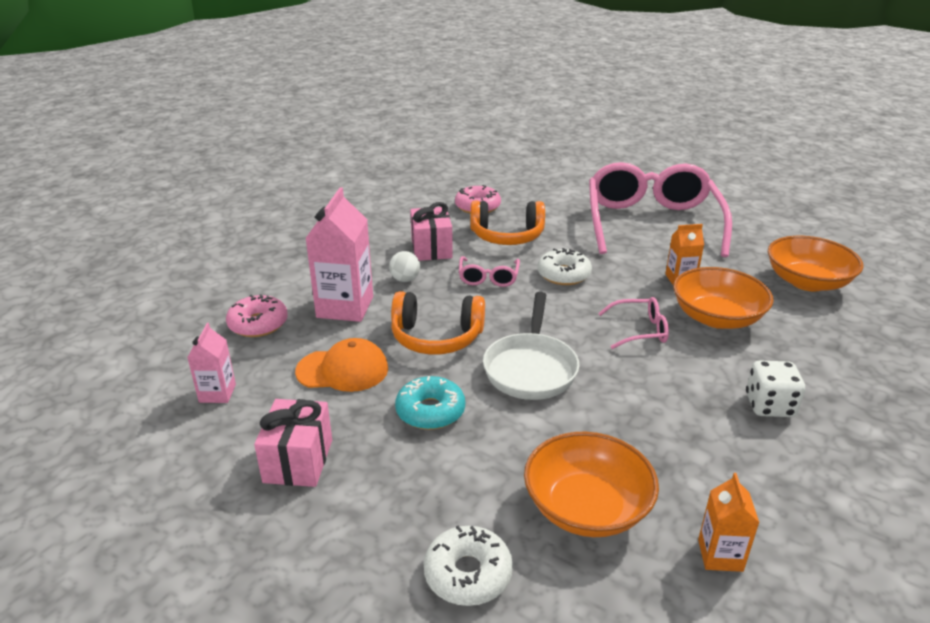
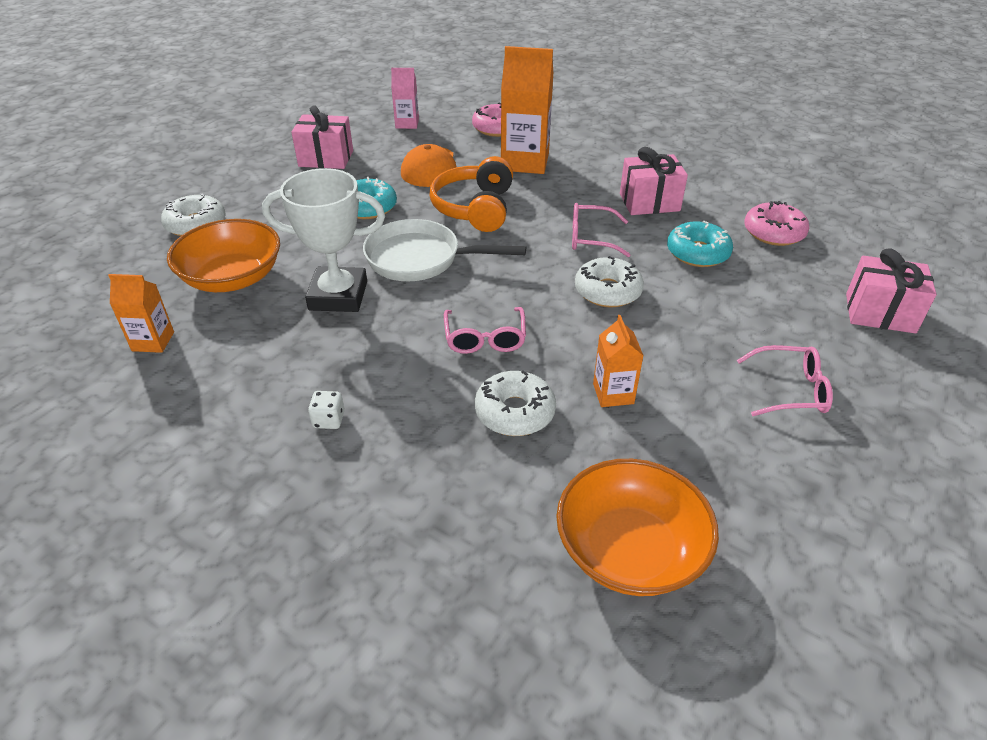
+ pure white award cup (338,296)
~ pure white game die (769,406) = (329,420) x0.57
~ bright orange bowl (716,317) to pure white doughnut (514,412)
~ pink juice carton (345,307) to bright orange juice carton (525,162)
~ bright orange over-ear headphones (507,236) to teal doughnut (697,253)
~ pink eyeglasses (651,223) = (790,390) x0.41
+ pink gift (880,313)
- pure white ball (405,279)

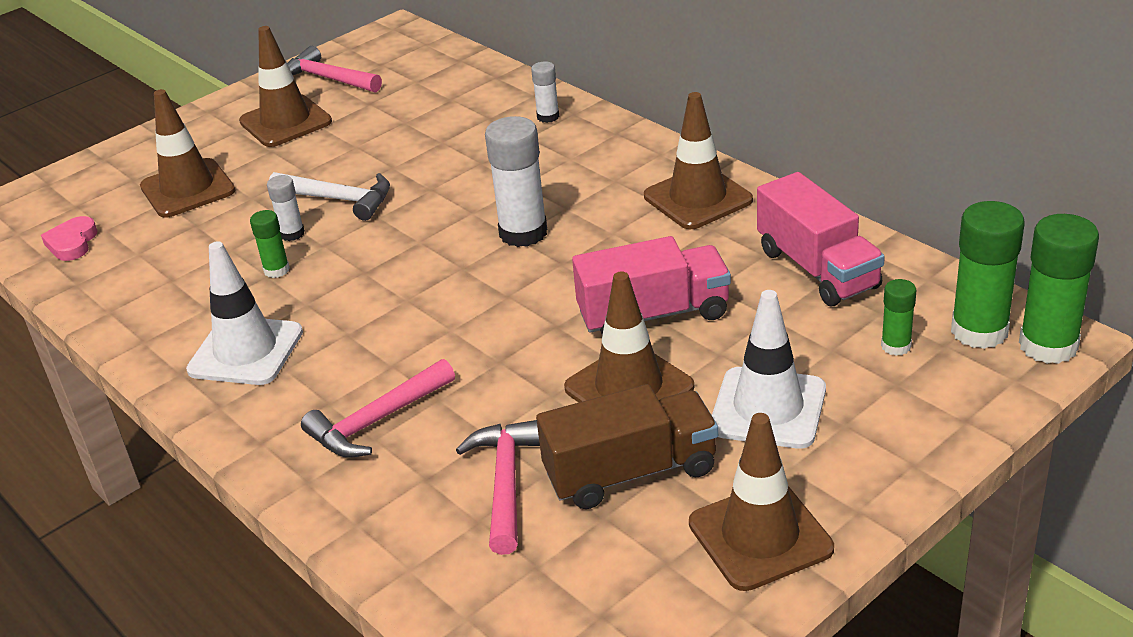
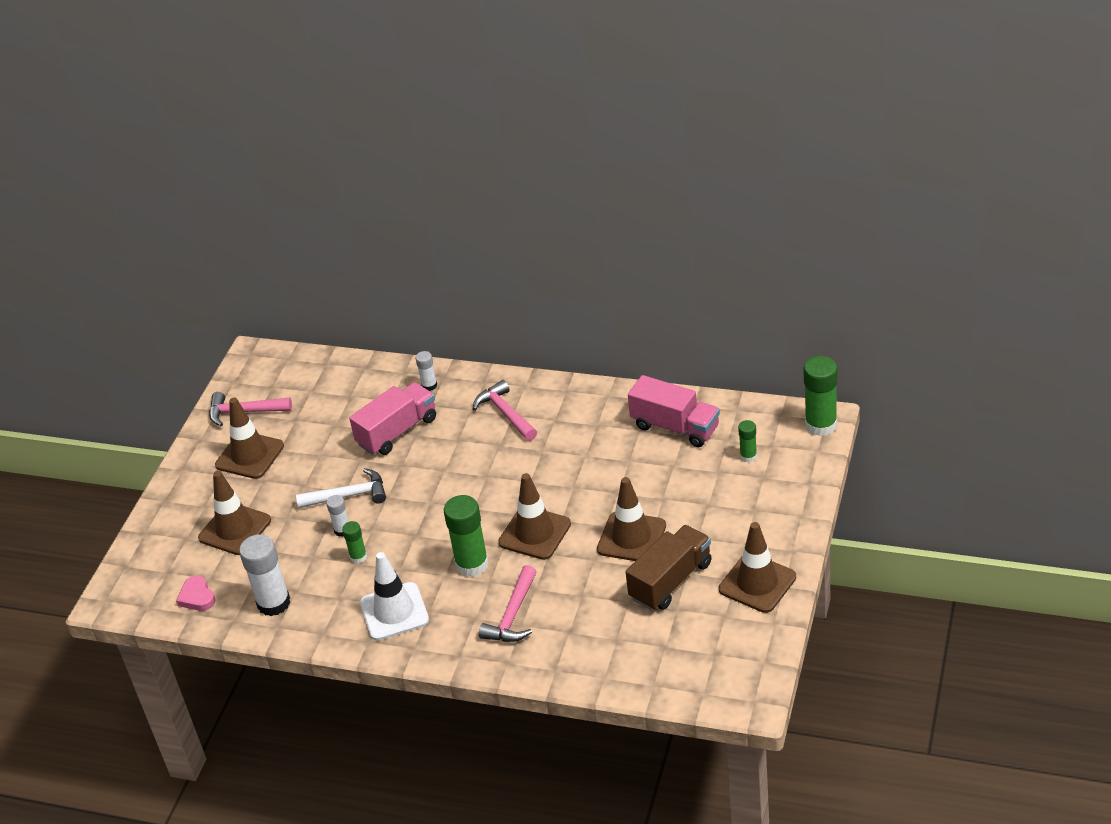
~ pure white glue (523,233) to (273,603)
~ pink truck (653,314) to (397,431)
~ leaf-green glue (979,331) to (472,564)
~ pink hammer (506,483) to (506,413)
~ brown road cone (697,198) to (534,533)
- pure white road cone (768,408)

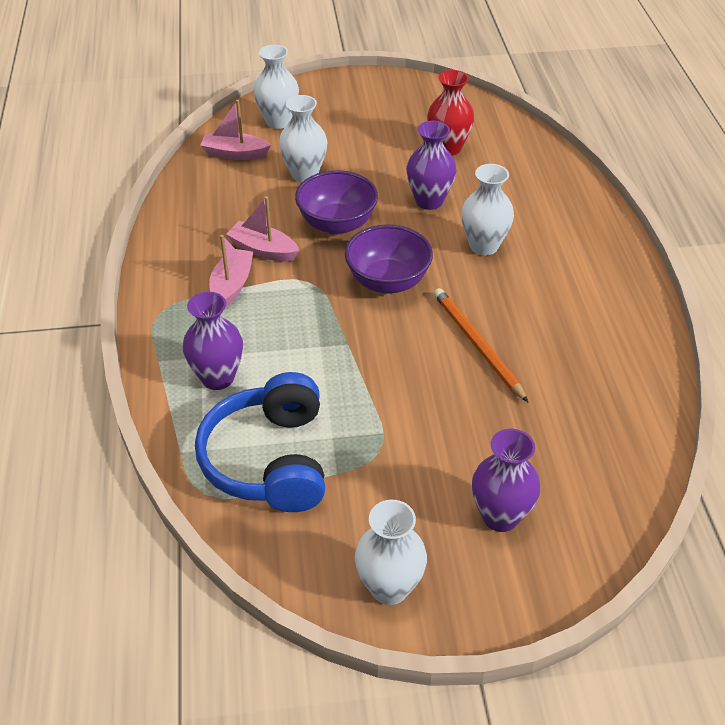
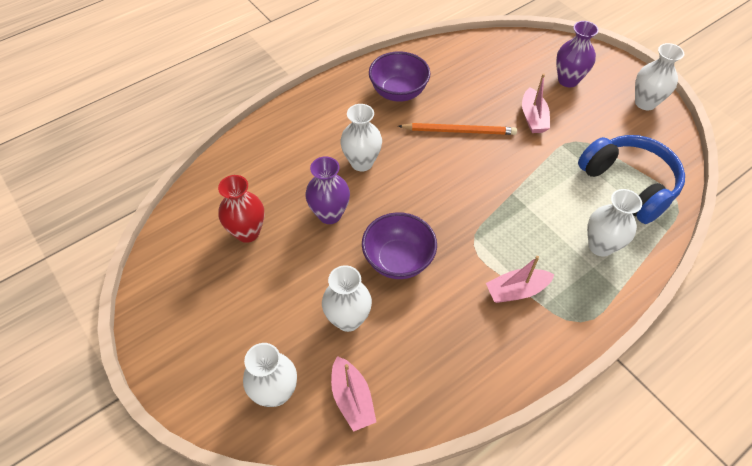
~ royal purple bowl (388,281) to (398,92)
~ bright orange lead pencil (477,345) = (459,131) 120 degrees counterclockwise
~ pink boat (263,250) to (533,118)
~ royal blue over-ear headphones (270,460) = (628,184) 90 degrees counterclockwise
~ royal purple tall vase (217,378) to pure white tall vase (600,246)

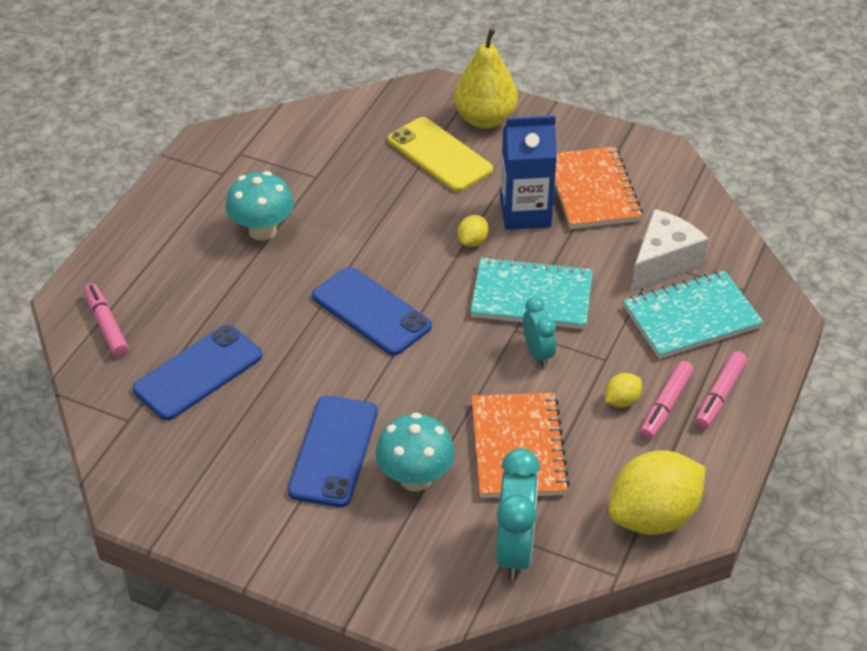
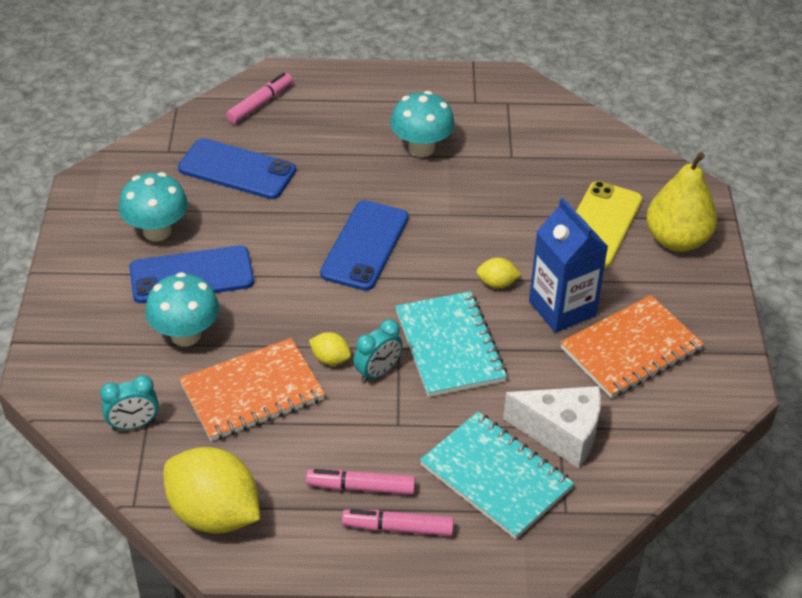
~ teal bedside clock (515,550) = (133,424) x0.59
+ teal toadstool (157,231)
~ golden citrus fruit (621,401) to (330,359)

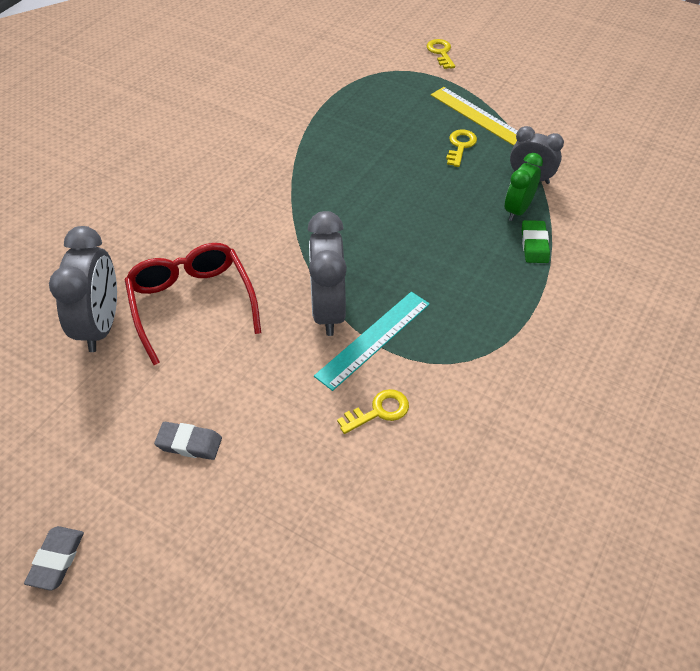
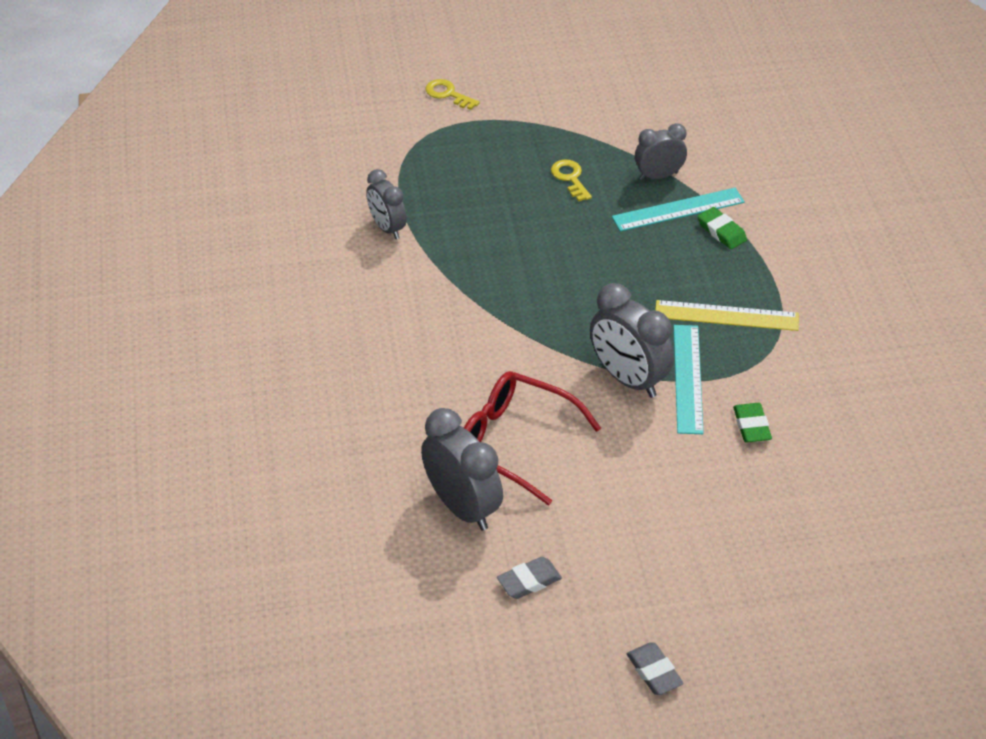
+ grey bedside clock (387,228)
~ grey pencil eraser (189,443) to (529,581)
~ leaf-green bedside clock (517,210) to teal straightedge (678,209)
~ golden straightedge (478,116) to (726,316)
~ golden latchkey (379,411) to leaf-green pencil eraser (751,426)

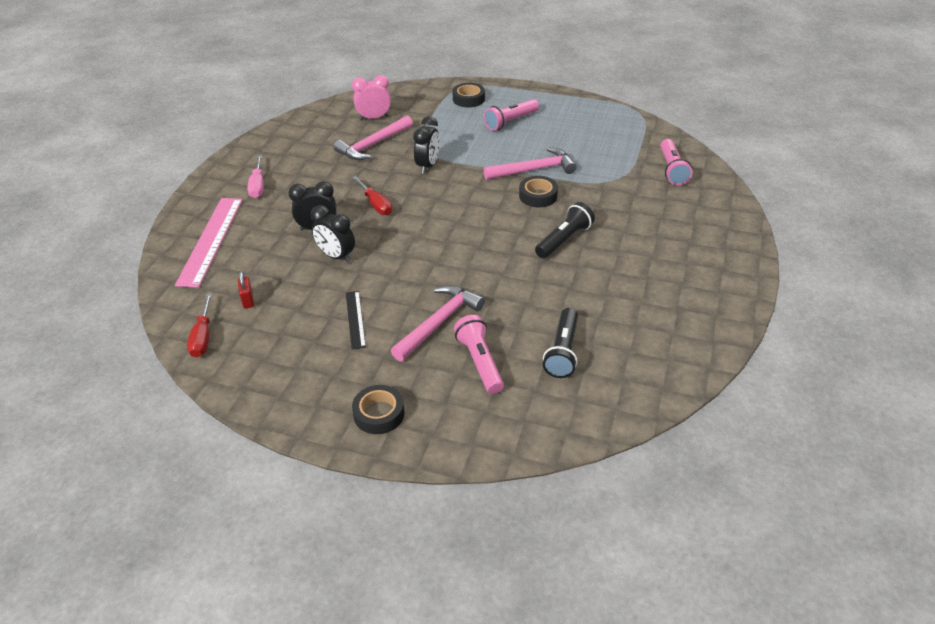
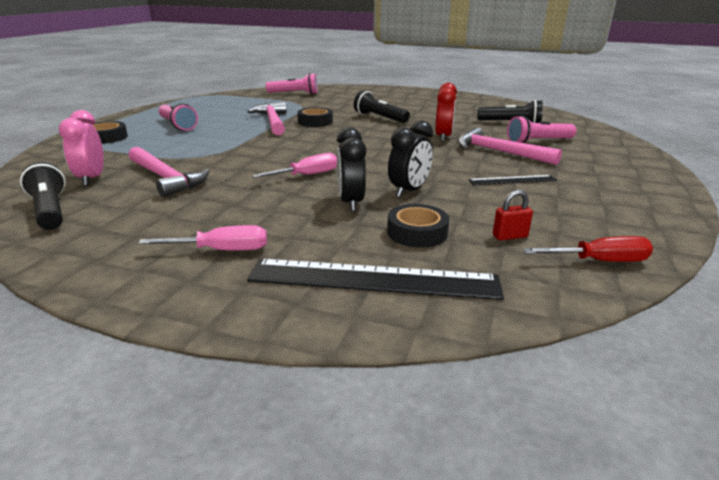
+ ebony flashlight (50,210)
~ pink straightedge (211,240) to ebony straightedge (374,279)
~ red screwdriver (375,204) to pink screwdriver (307,175)
~ ebony sticky tape (379,414) to (417,232)
+ red bedside clock (443,137)
- ebony bedside clock (428,166)

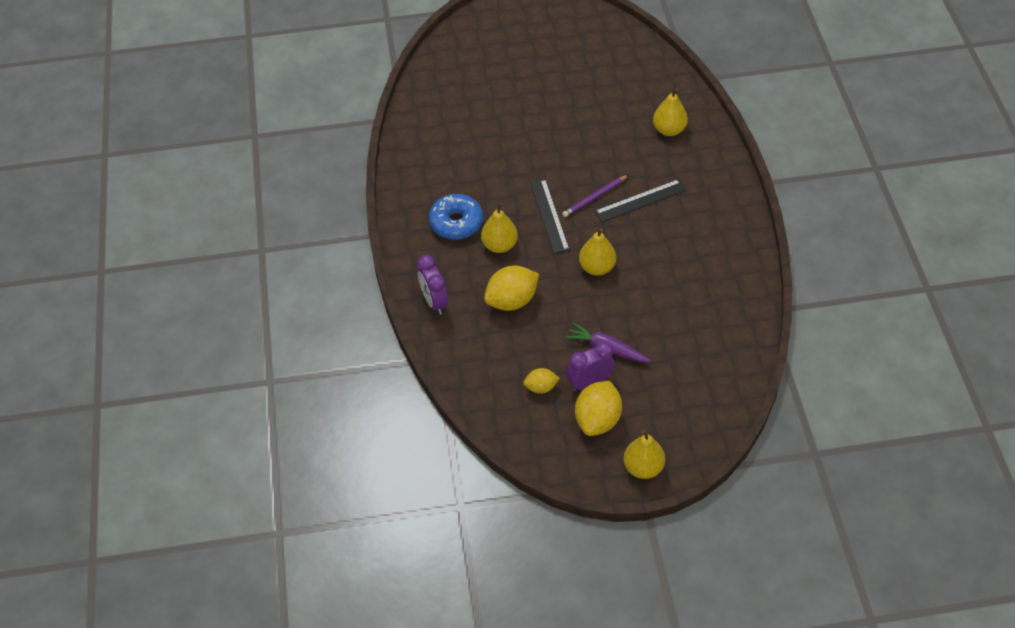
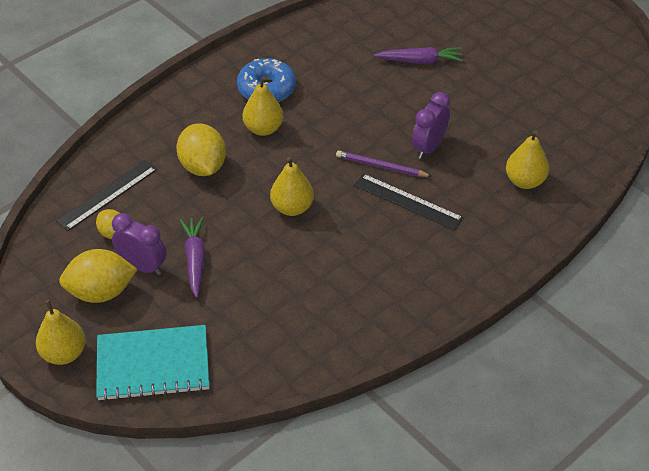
~ ebony straightedge (549,215) to (107,195)
+ teal notepad (153,365)
~ golden citrus fruit (512,301) = (203,167) 45 degrees clockwise
+ royal purple carrot (420,61)
~ royal purple bedside clock (434,302) to (429,147)

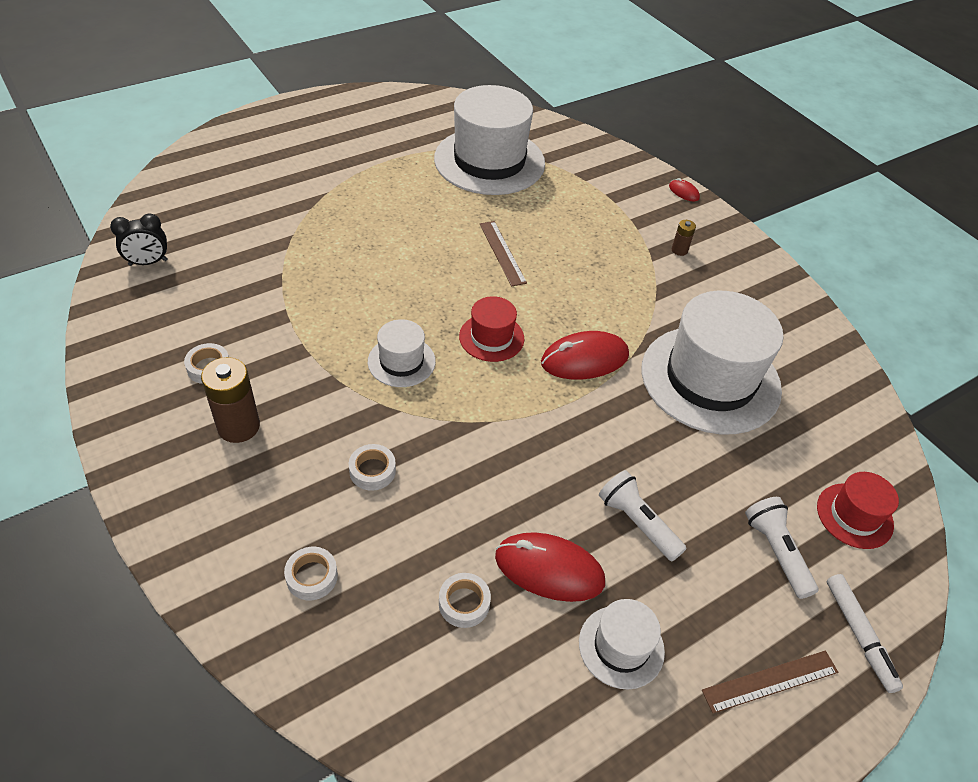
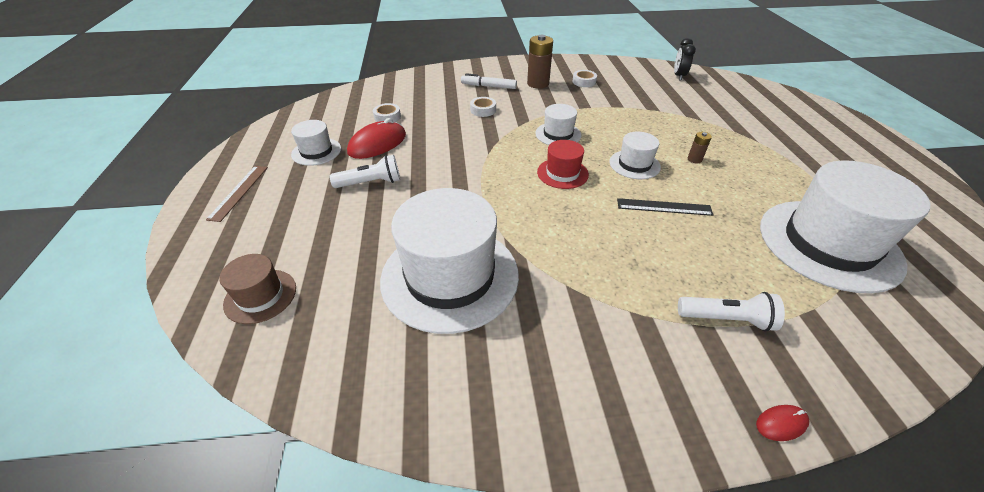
~ red hat (854,515) to brown hat (260,296)
~ pure white felt pen (859,635) to (488,86)
+ pure white hat (634,164)
~ brown straightedge (502,253) to ebony straightedge (664,207)
~ pure white flashlight (776,552) to (726,319)
~ brown battery (679,250) to (694,159)
- pure white sticky tape (312,576)
- red mouse (584,359)

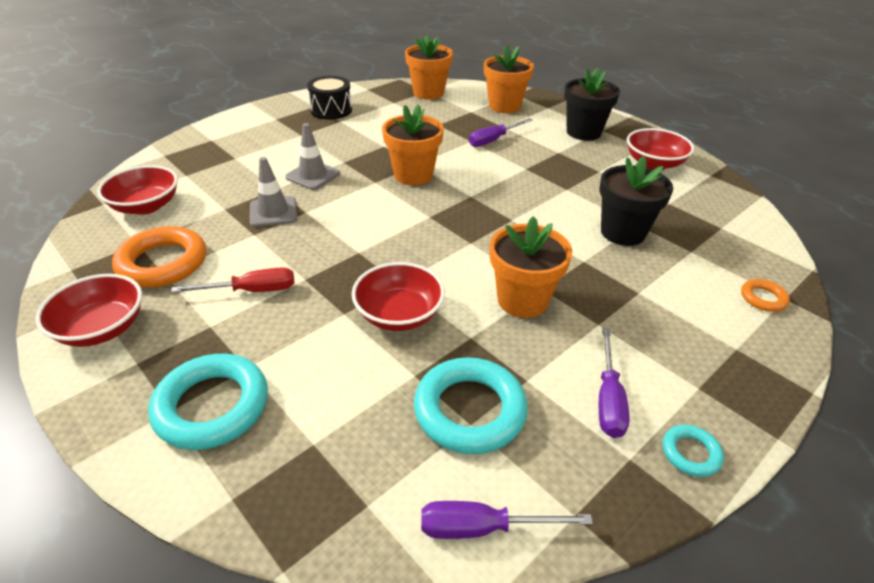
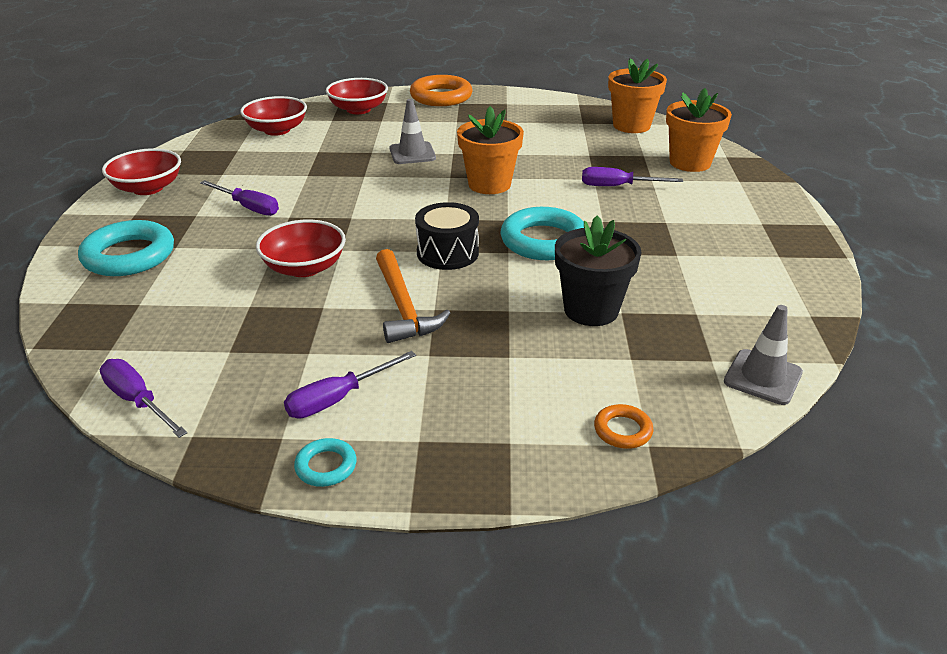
~ red screwdriver (251,291) to royal purple screwdriver (248,207)
~ red bowl (654,163) to (358,109)
~ bright orange plant pot (522,300) to bright orange hammer (403,307)
~ bright orange ring (163,263) to (441,96)
~ ebony snare drum (331,110) to (447,253)
~ teal ring (469,410) to (543,241)
~ grey road cone (273,212) to (762,377)
- ebony plant pot (583,132)

